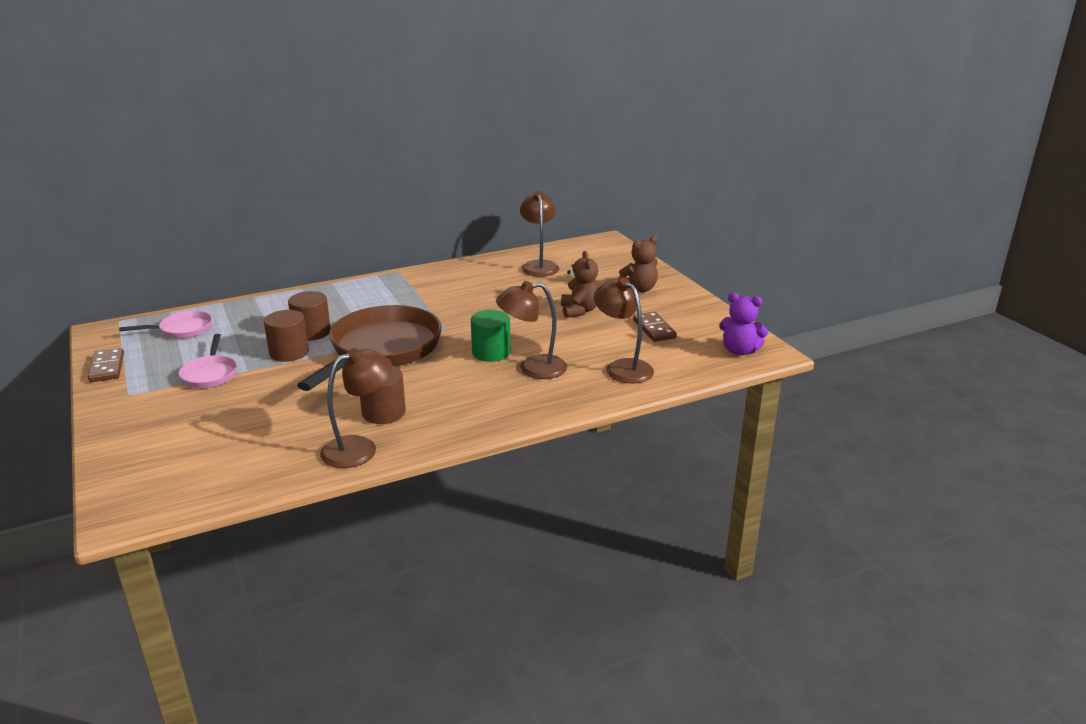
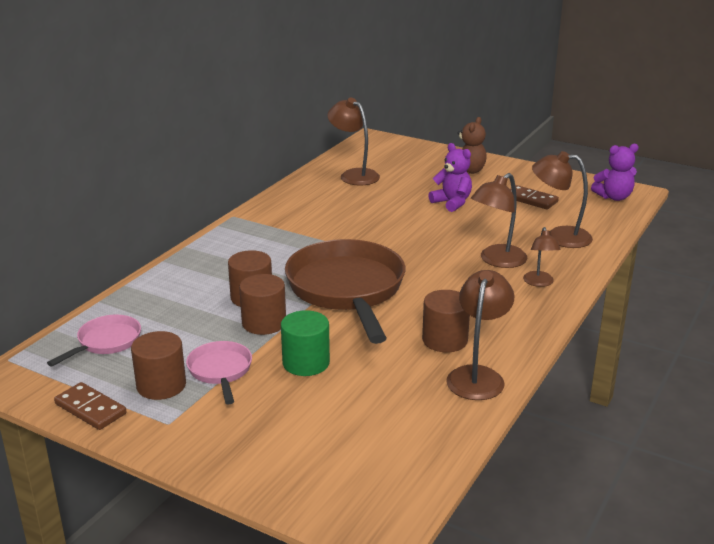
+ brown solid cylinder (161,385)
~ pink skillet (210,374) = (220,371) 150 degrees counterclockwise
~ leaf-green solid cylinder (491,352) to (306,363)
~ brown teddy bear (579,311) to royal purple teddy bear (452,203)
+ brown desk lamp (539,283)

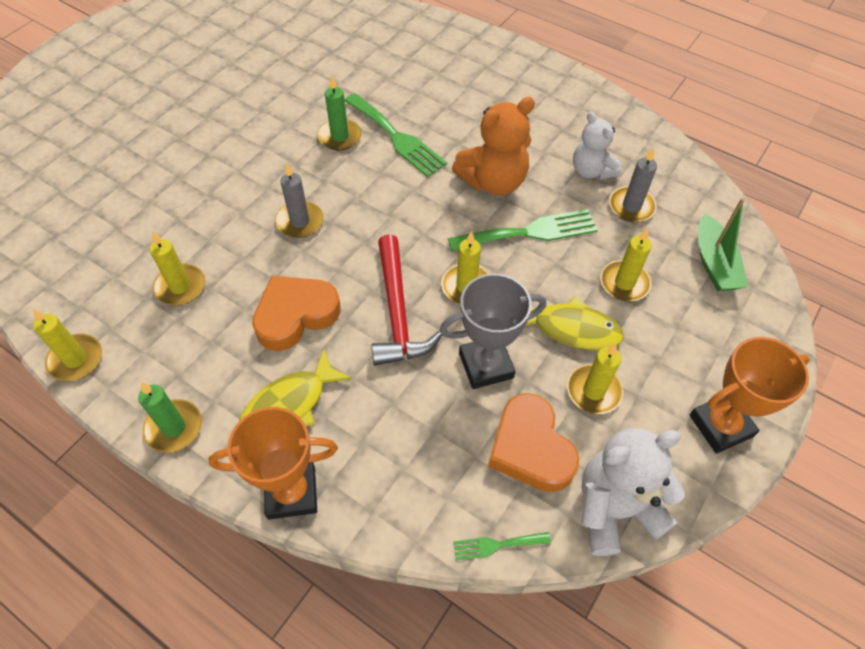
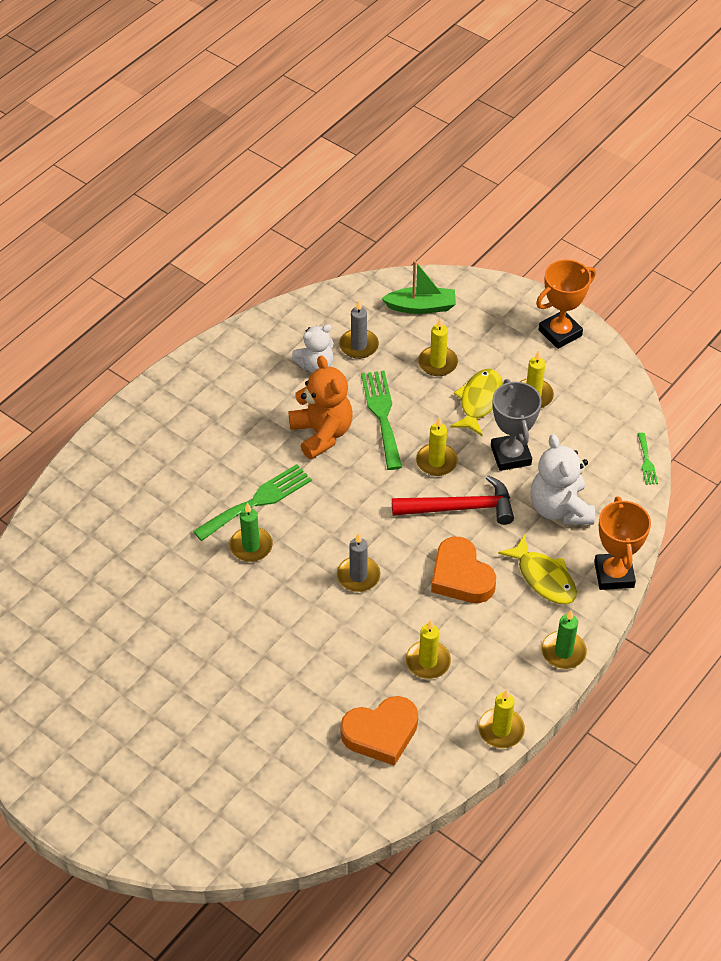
~ bright orange heart (530,448) to (381,733)
~ pure white teddy bear (615,509) to (560,508)
~ bright orange award cup (720,426) = (560,333) 75 degrees clockwise

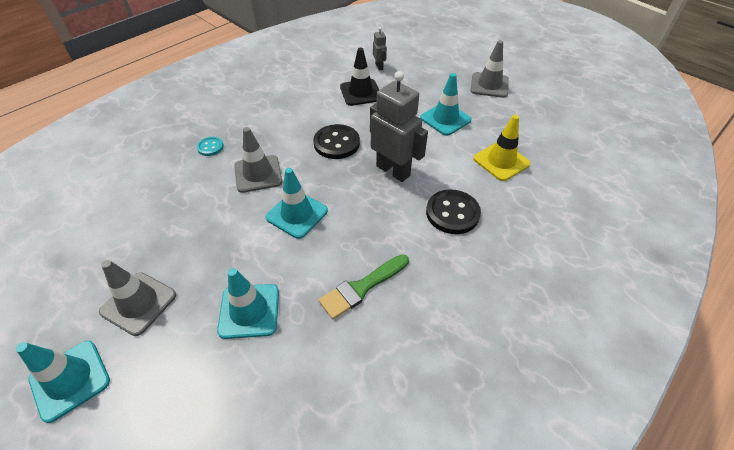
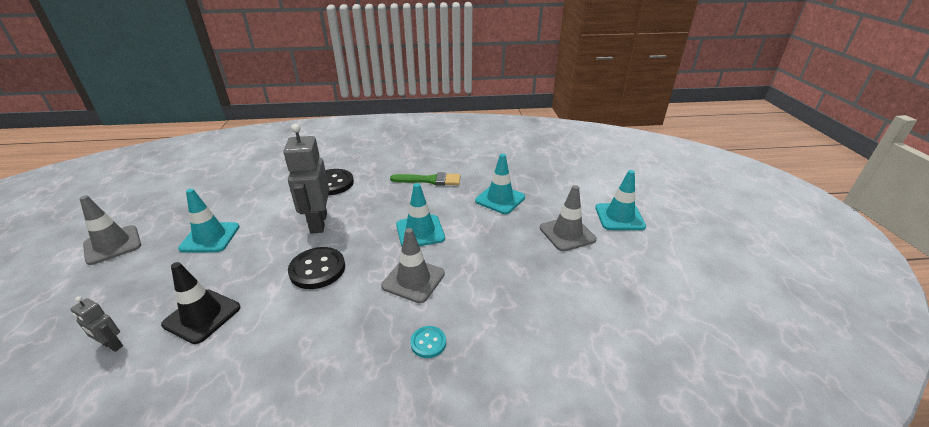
~ grey toy robot (379,67) = (112,345) 90 degrees counterclockwise
- golden road cone (501,161)

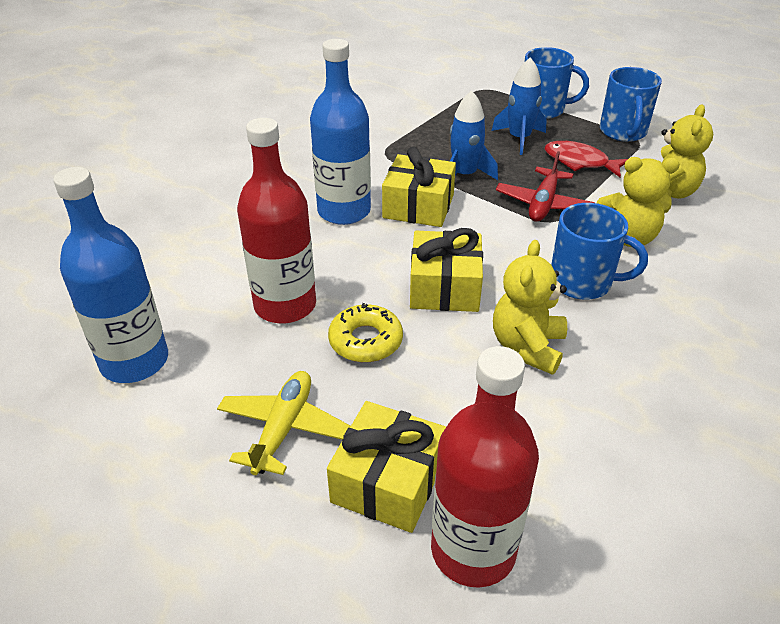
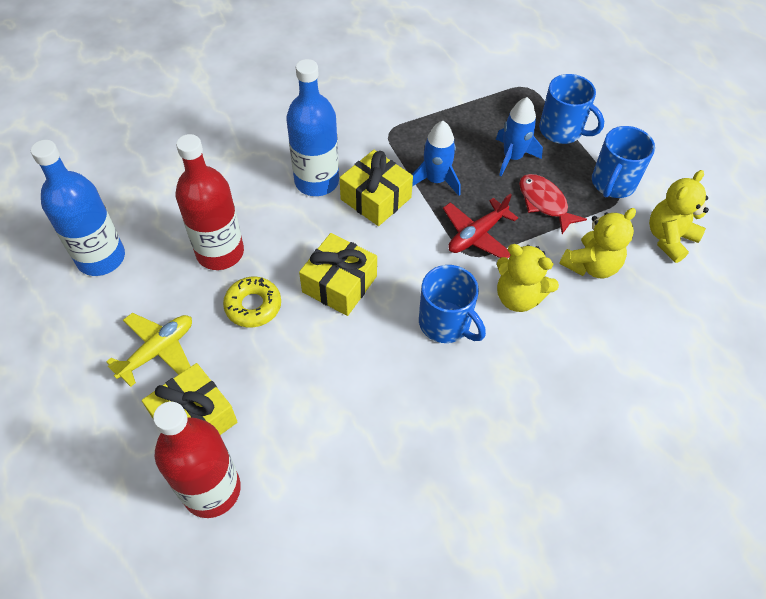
~ golden teddy bear (527,347) to (669,238)

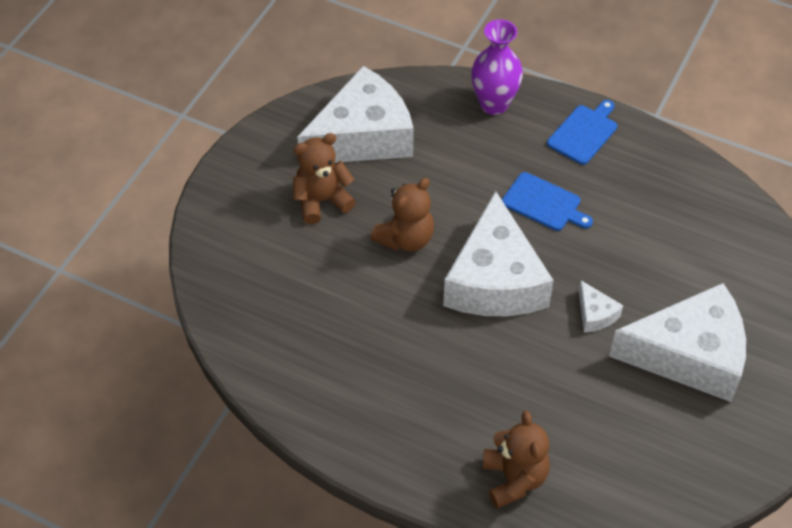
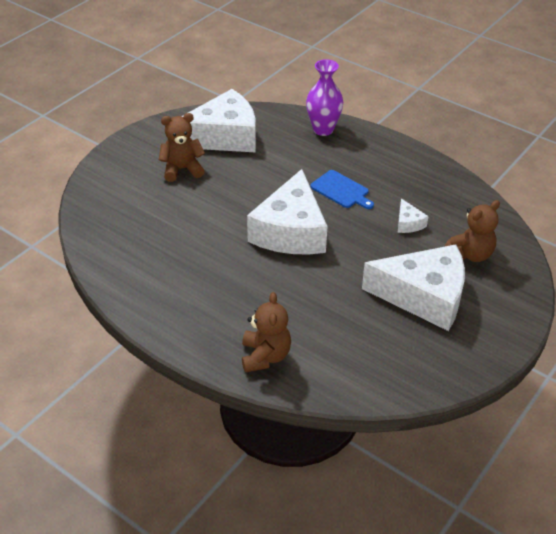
~ pure white cheese (595,314) to (408,223)
~ brown teddy bear (406,238) to (470,254)
- royal blue cutting board (584,133)

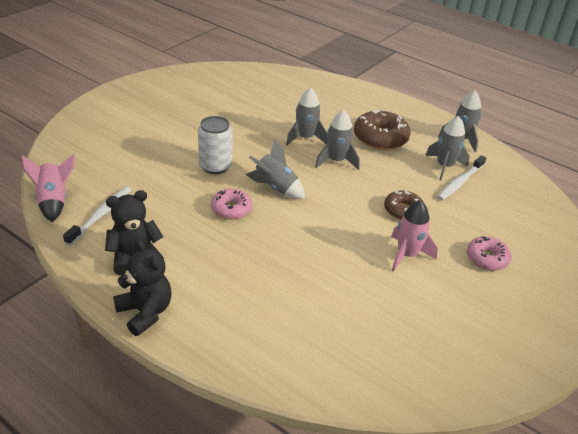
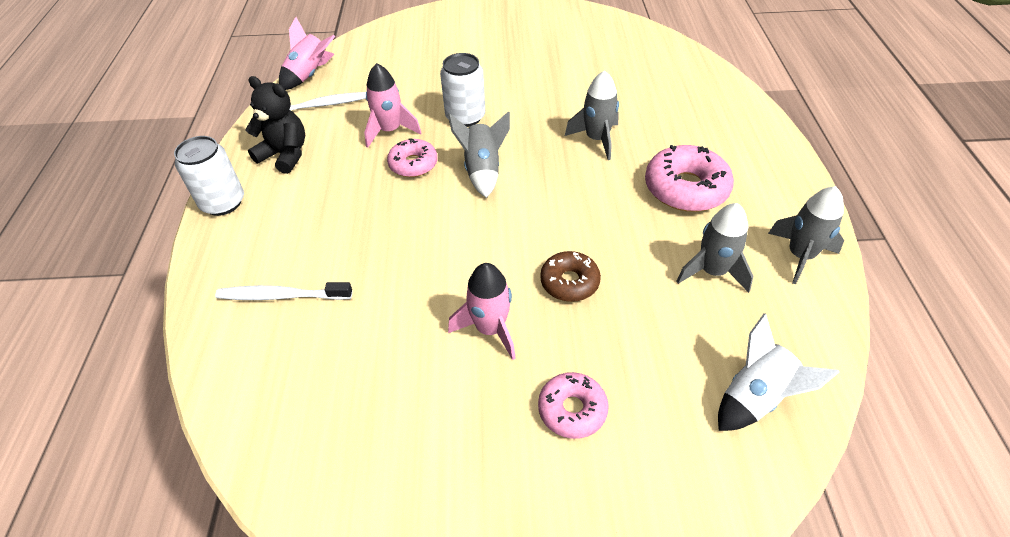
~ ebony teddy bear (145,312) to pure white soda can (223,203)
~ pure white dental brush (460,182) to (282,296)
+ pink toy rocket (390,131)
~ brown doughnut (380,138) to pink doughnut (686,188)
+ pure white toy rocket (755,397)
- grey toy rocket (336,161)

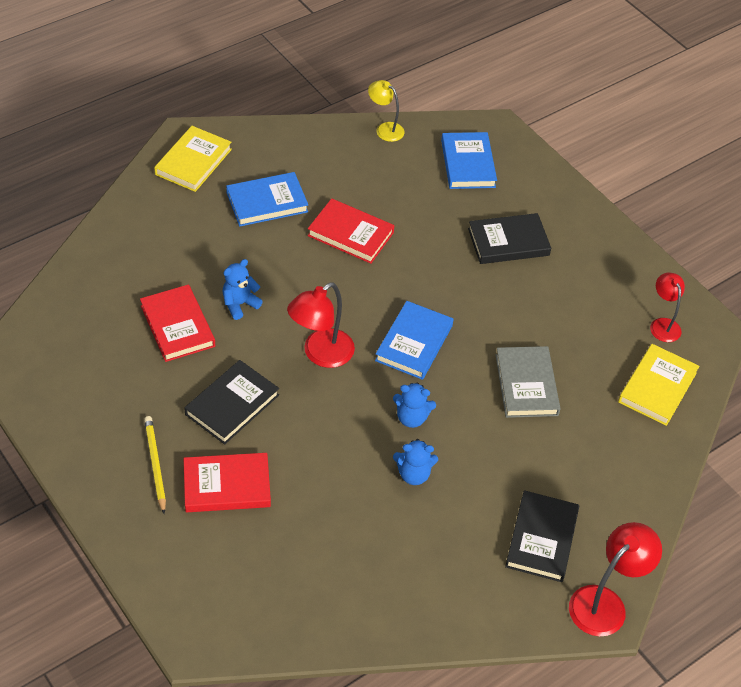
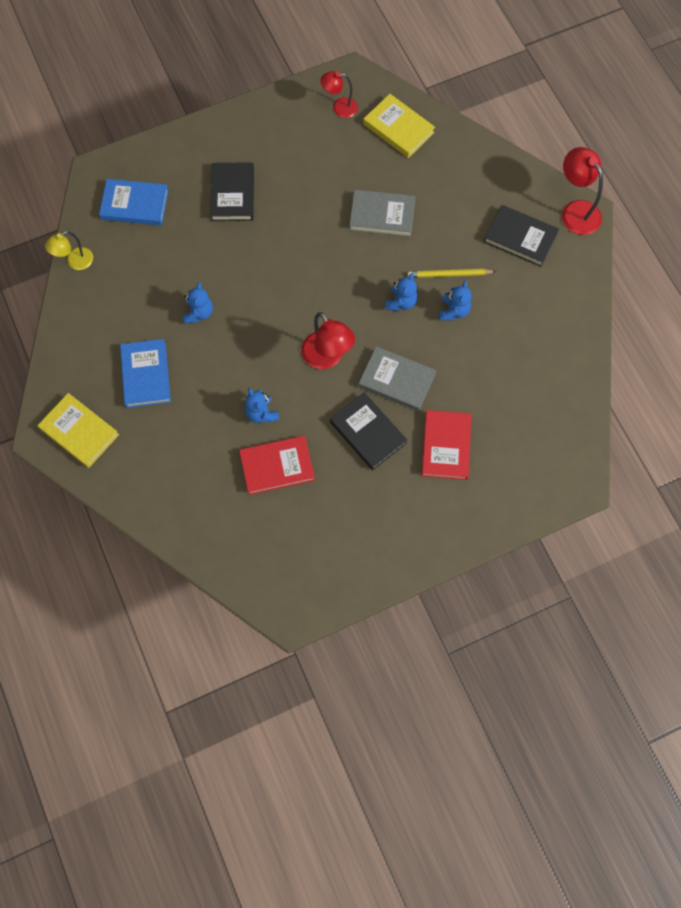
~ red hardcover (350,234) to royal blue teddy bear (199,313)
+ grey hardcover (397,380)
~ golden lead pencil (155,464) to (449,275)
- royal blue hardcover (414,343)

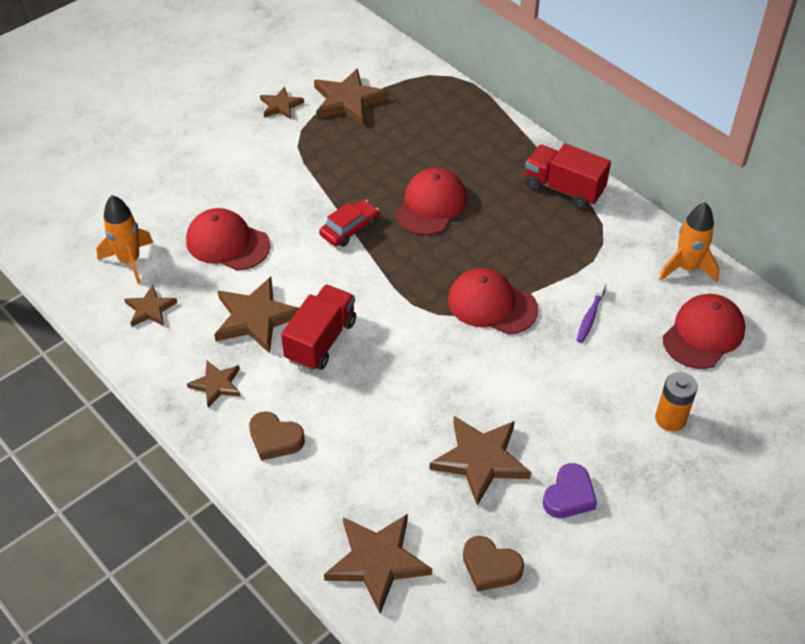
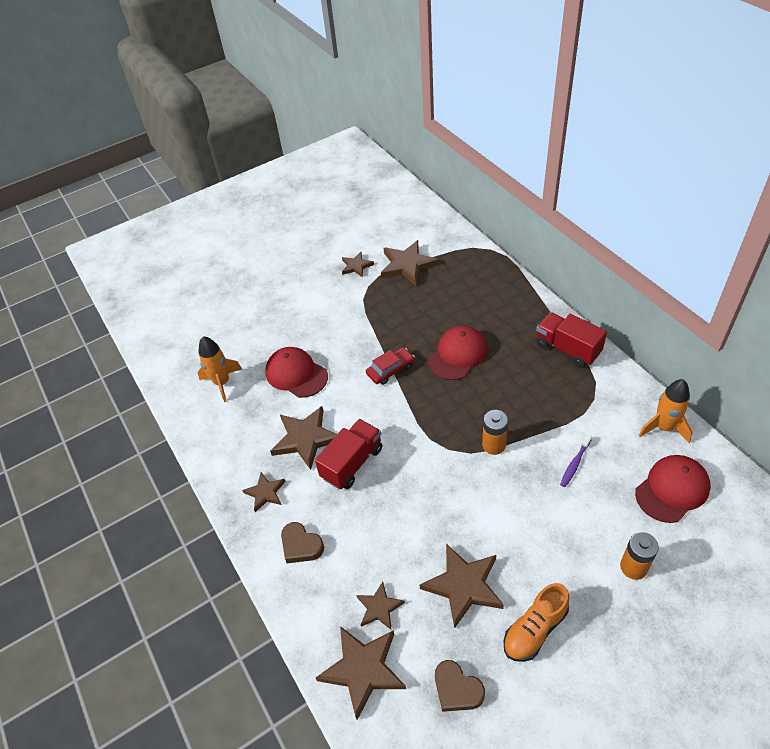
~ brown five-pointed star (150,309) to (379,607)
~ red peaked cap (491,304) to bright orange battery (493,445)
~ royal purple heart (569,495) to bright orange shoe (535,629)

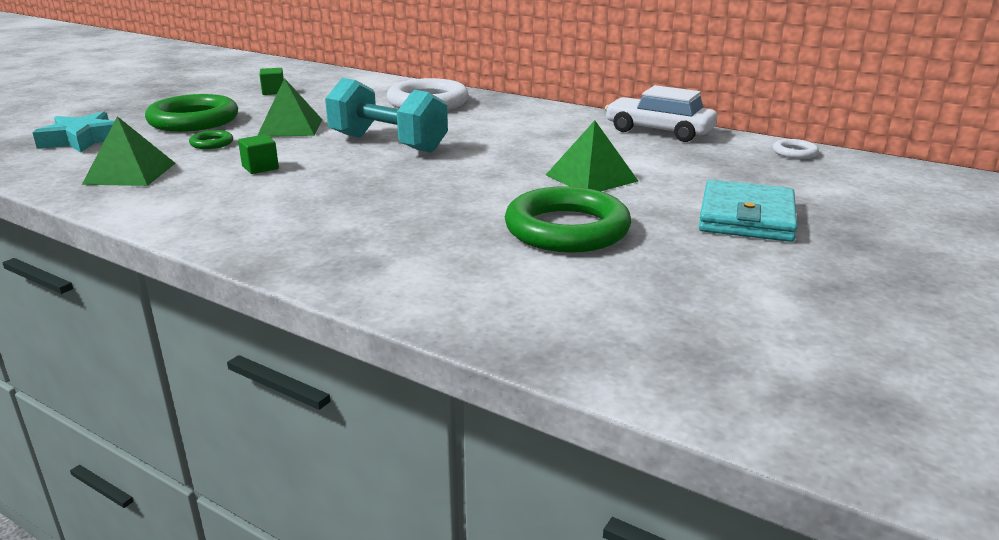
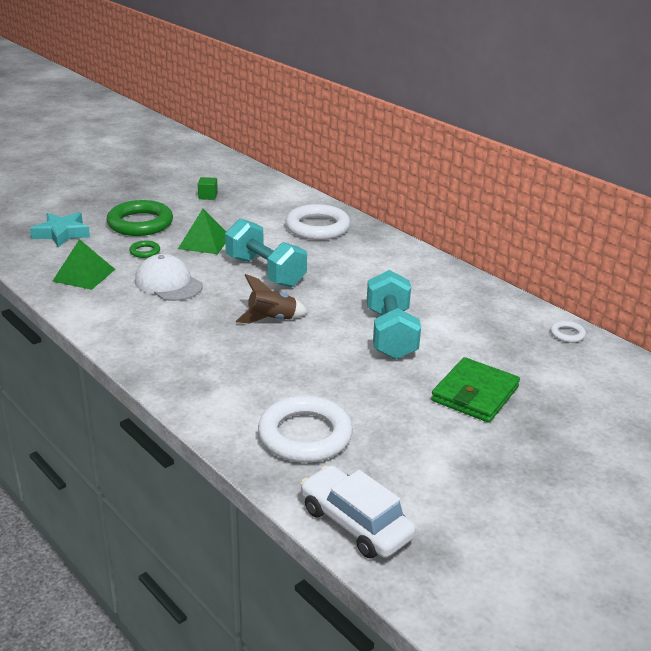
~ leaf-green solid cube (260,167) to pure white peaked cap (168,283)
+ brown toy rocket (272,319)
+ pure white ring (305,435)
~ pure white toy car (659,131) to (355,523)
~ leaf-green pyramid shape (591,178) to teal free weight (390,334)
~ teal billfold (746,217) to leaf-green billfold (475,394)
- leaf-green ring (567,229)

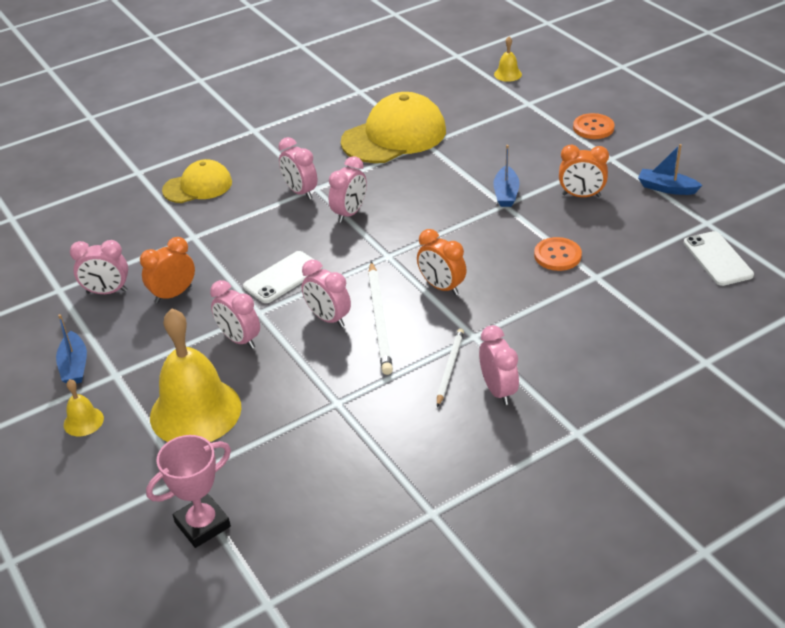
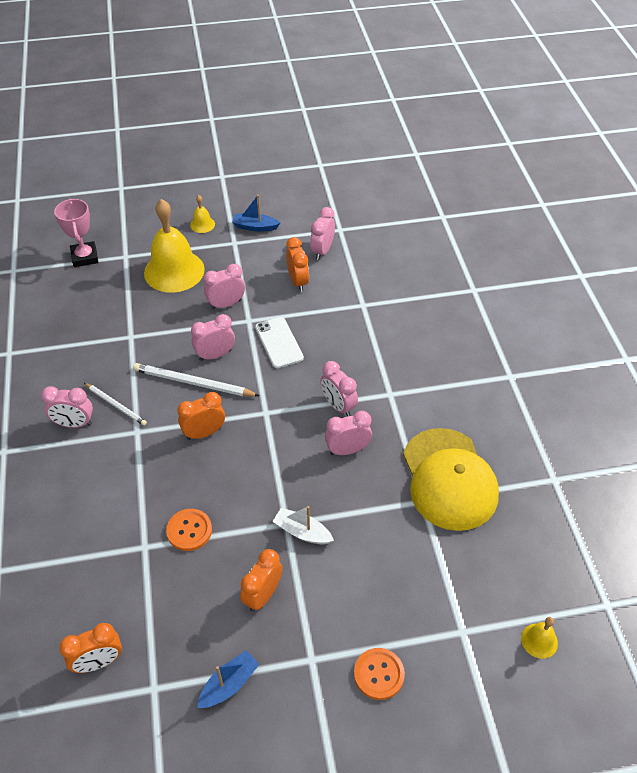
~ pure white smartphone (717,259) to bright orange bedside clock (99,662)
~ royal blue boat (506,193) to pure white boat (302,532)
~ pink bedside clock (300,192) to (347,450)
- golden peaked cap (198,186)

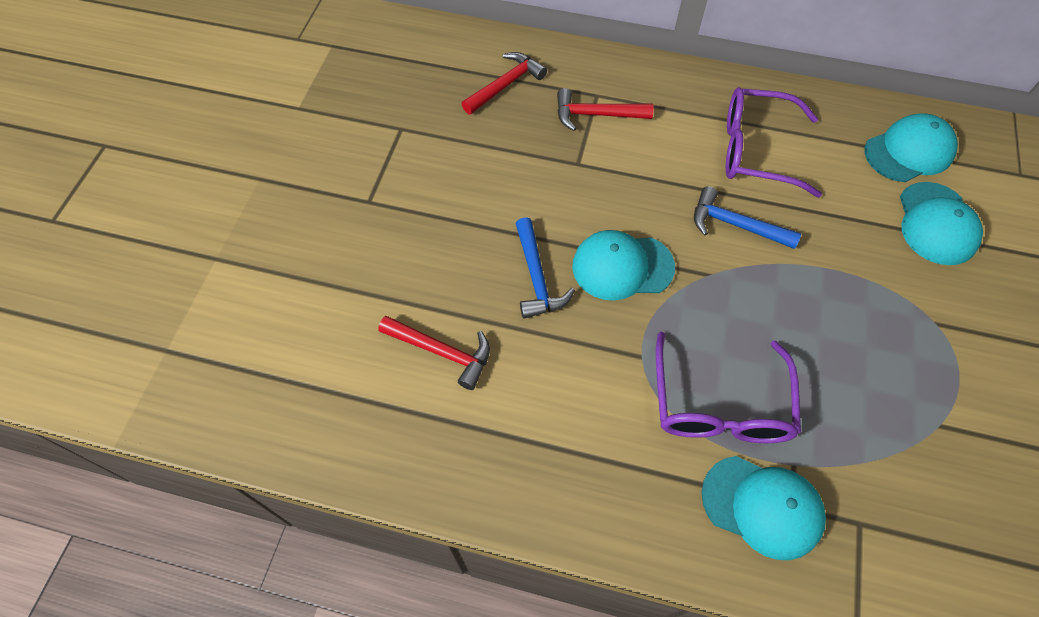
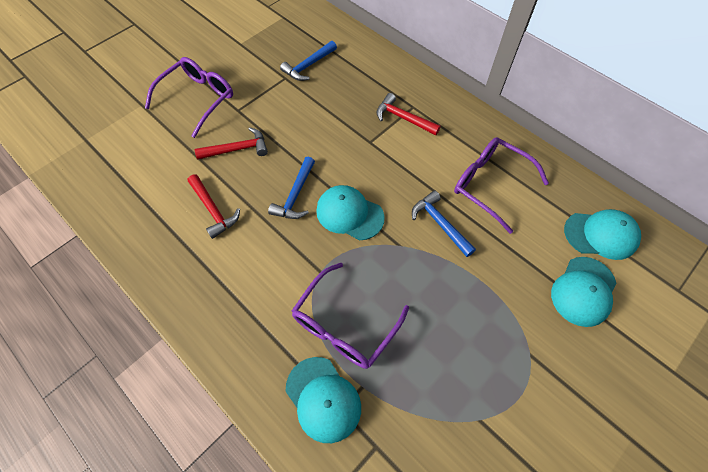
+ royal purple eyeglasses (198,99)
~ red hammer (505,85) to (237,149)
+ royal blue hammer (308,66)

